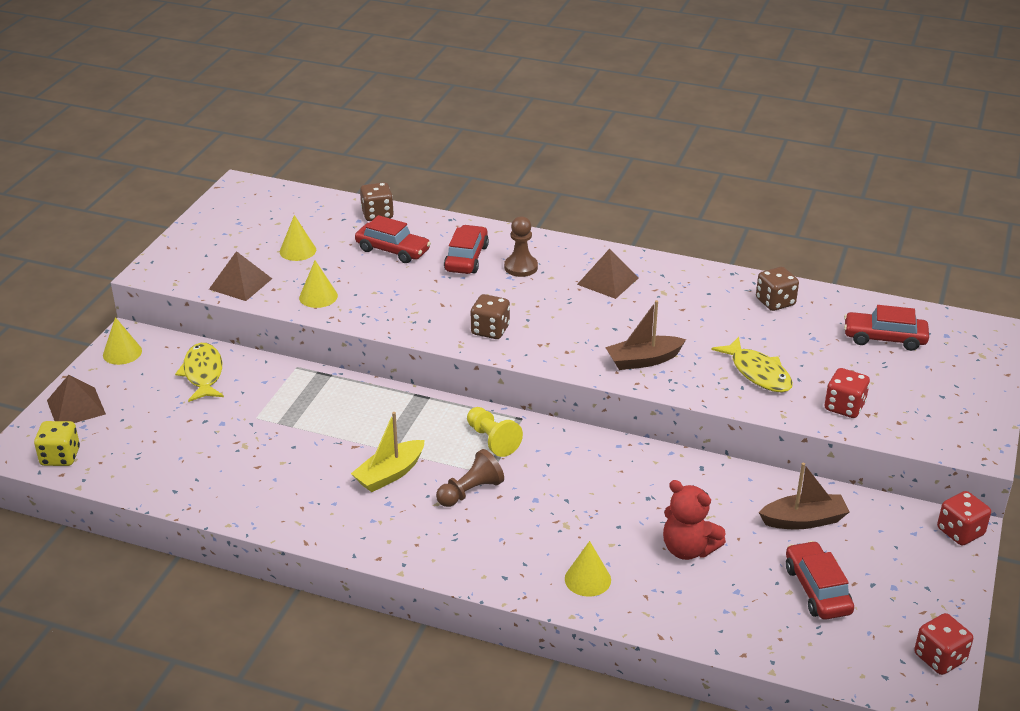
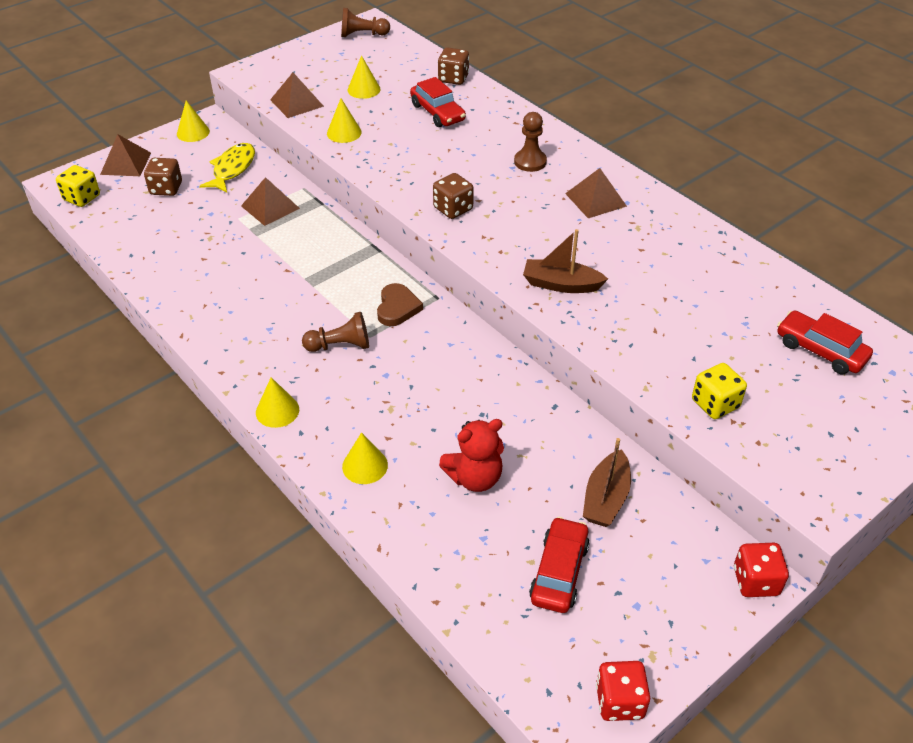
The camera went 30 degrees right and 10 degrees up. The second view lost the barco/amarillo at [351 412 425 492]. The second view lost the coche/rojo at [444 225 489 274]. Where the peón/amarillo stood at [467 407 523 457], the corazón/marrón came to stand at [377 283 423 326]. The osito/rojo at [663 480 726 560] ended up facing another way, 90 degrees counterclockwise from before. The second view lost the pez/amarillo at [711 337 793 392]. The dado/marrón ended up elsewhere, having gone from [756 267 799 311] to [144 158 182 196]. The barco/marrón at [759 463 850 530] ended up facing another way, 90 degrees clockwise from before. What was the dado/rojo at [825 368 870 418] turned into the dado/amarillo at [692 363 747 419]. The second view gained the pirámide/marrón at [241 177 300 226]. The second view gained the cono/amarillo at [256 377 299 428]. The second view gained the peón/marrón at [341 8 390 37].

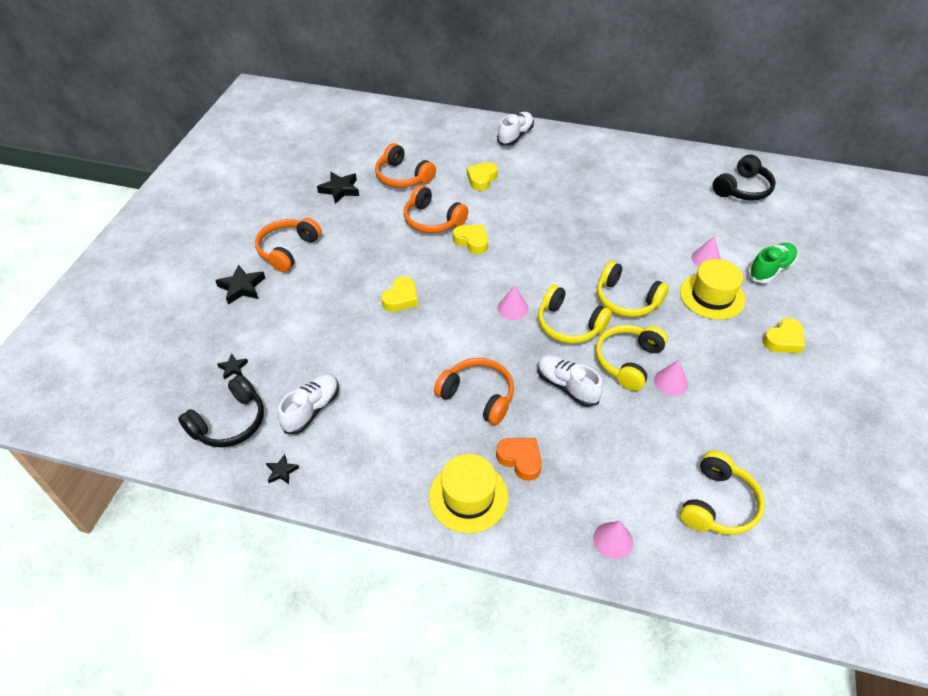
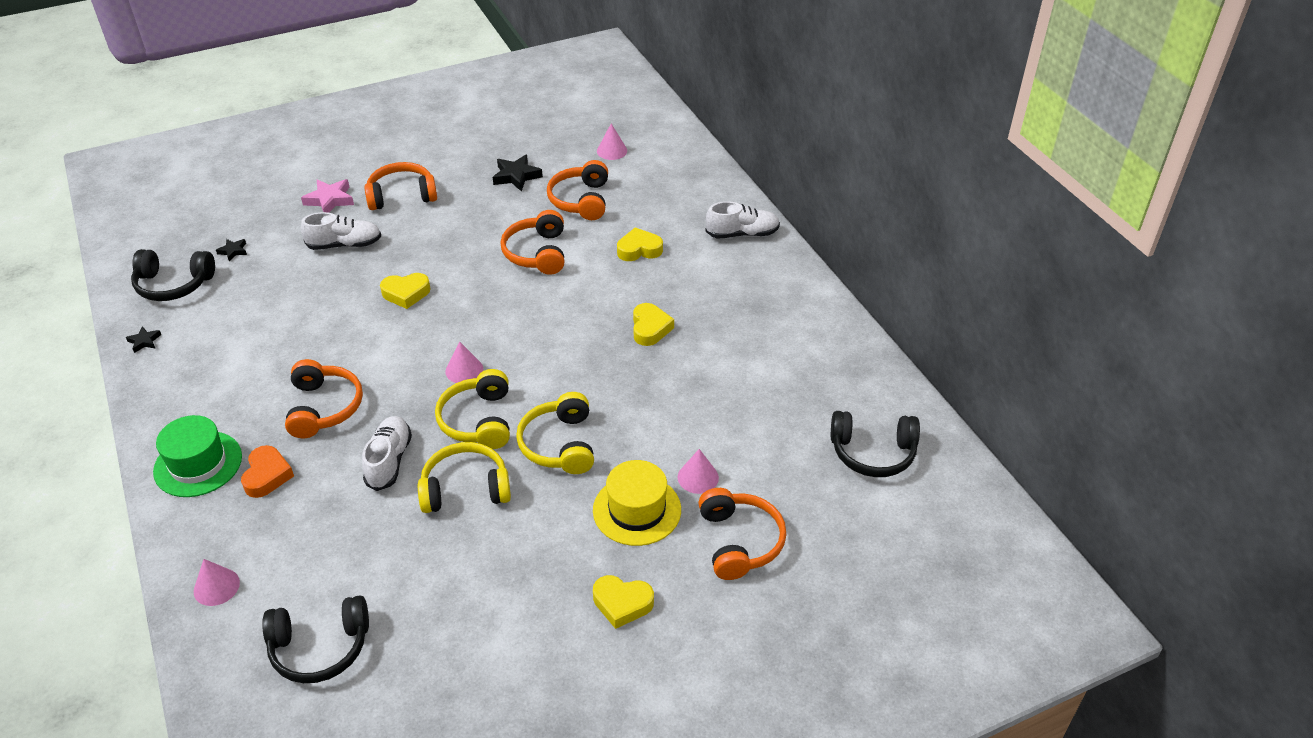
The camera went 50 degrees right and 5 degrees down. What was the estrella/negro at [215 265 265 305] turned into the estrella/rosa at [301 179 354 213]. The zapato/blanco ended up elsewhere, having gone from [278 374 339 434] to [301 212 381 250]. What was the sombrero/amarillo at [429 454 508 533] turned into the sombrero/verde at [153 415 242 497]. The corazón/amarillo ended up elsewhere, having gone from [453 225 488 254] to [633 303 674 346]. The cono/rosa ended up elsewhere, having gone from [654 360 688 396] to [597 123 627 160]. What was the auriculares/amarillo at [680 451 765 535] turned into the auriculares/negro at [262 595 369 683]. Where the zapato/verde stood at [748 243 797 283], the auriculares/naranja came to stand at [698 488 787 580].

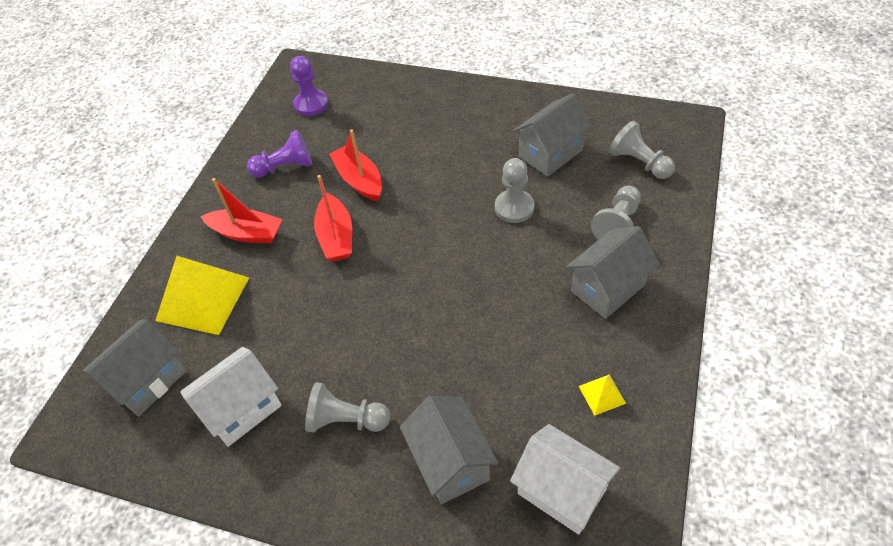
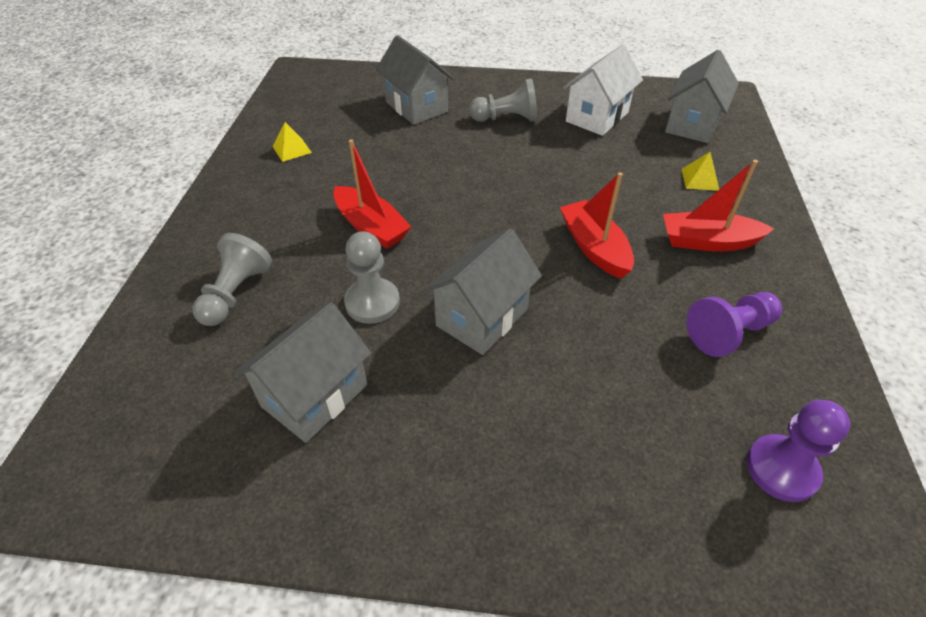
The camera went 165 degrees right and 5 degrees down. The size of the pirámide/amarillo at [155 256 249 335] changed by a factor of 0.44. The barco/rojo ended up elsewhere, having gone from [330 129 382 201] to [333 139 412 249]. The second view lost the casa/blanco at [510 424 620 534]. The casa/gris ended up elsewhere, having gone from [566 226 659 319] to [424 228 542 355]. The second view lost the peón/gris at [609 121 675 179].

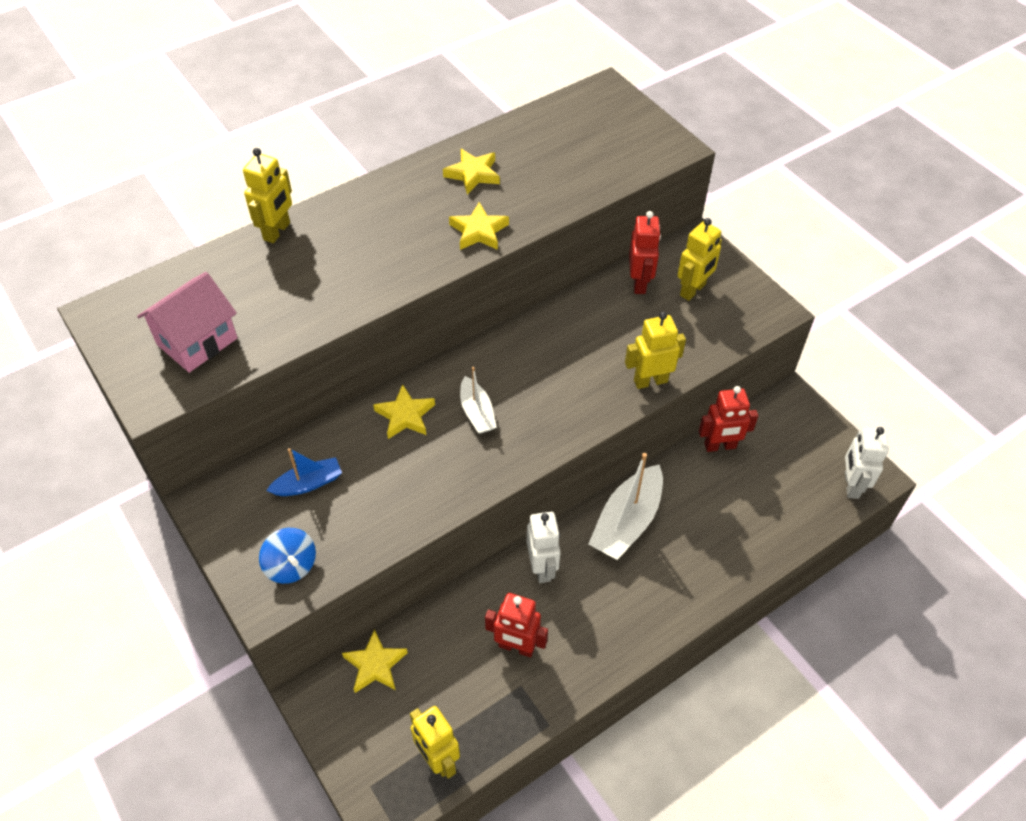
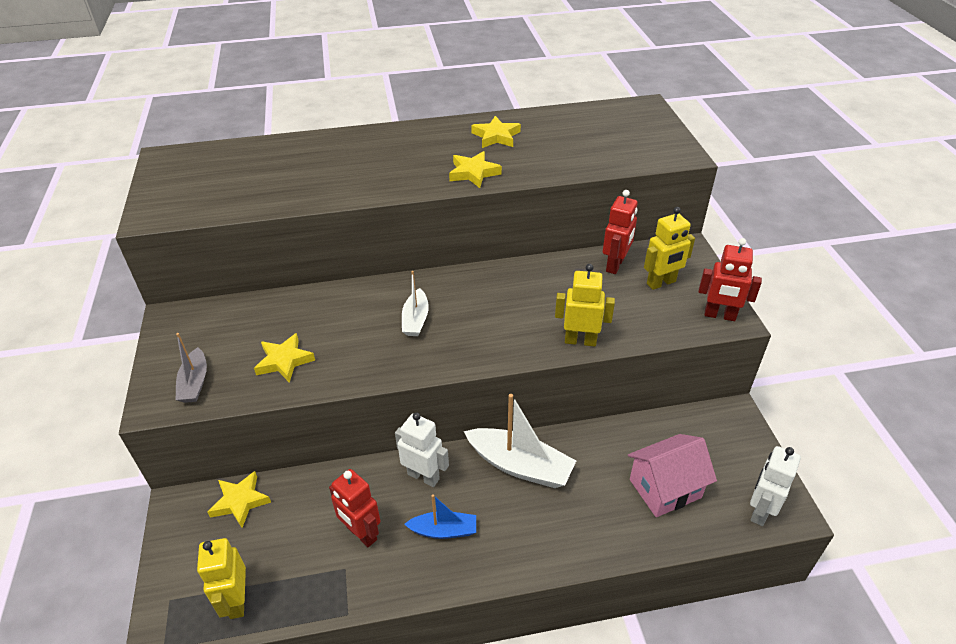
The camera went 25 degrees right and 10 degrees down. The casa/rosa ended up elsewhere, having gone from [137 272 238 373] to [628 434 717 517]. The second view lost the robot/amarillo at [243 148 292 243]. Where the peonza/azul stood at [259 528 316 584], the barco/gris came to stand at [176 333 207 403]. The barco/azul ended up elsewhere, having gone from [266 448 342 496] to [404 494 476 539]. The estrella/amarillo ended up elsewhere, having gone from [373 384 435 439] to [254 333 315 383]. The robot/blanco at [527 512 561 583] ended up facing another way, 75 degrees counterclockwise from before. The barco/blanco at [588 453 663 560] ended up facing another way, 120 degrees counterclockwise from before. The robot/rojo ended up elsewhere, having gone from [699 386 758 452] to [698 238 762 321].

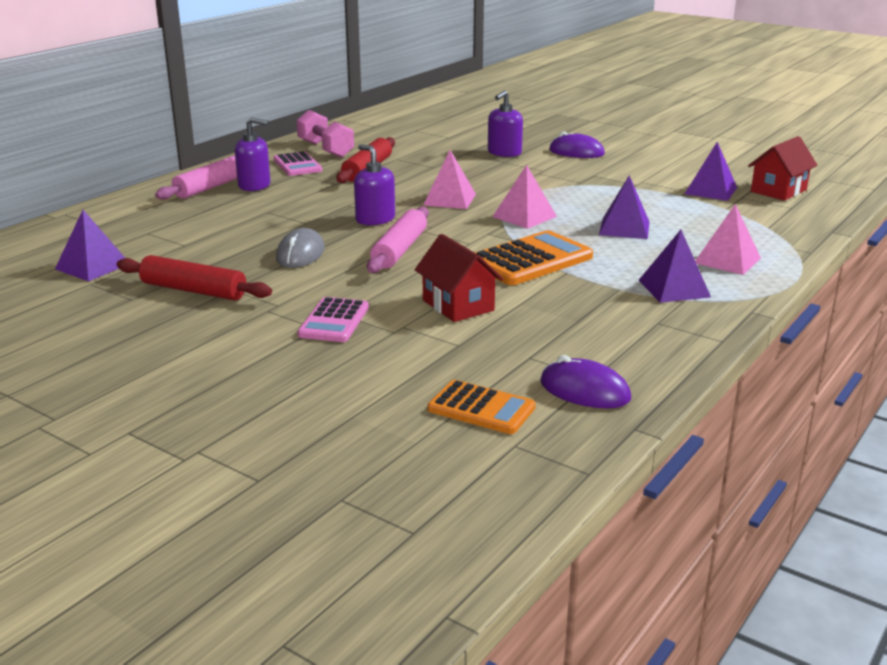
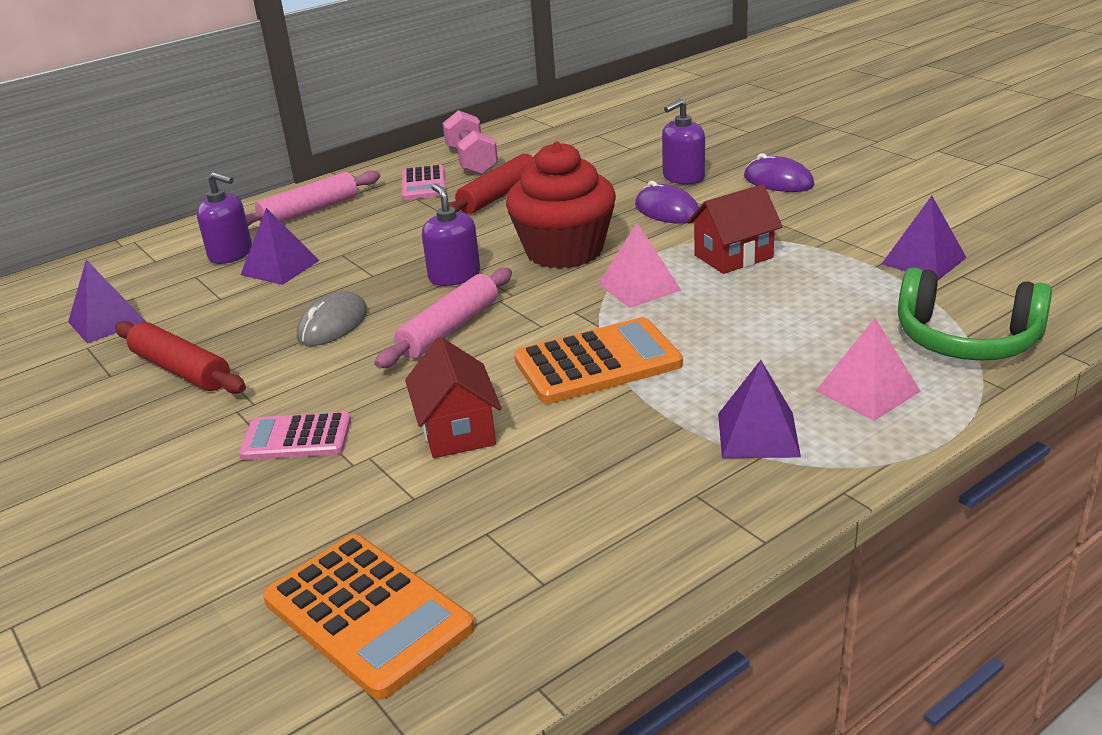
The camera went 20 degrees right and 5 degrees up. The dispensador de jabón/morado ended up elsewhere, having gone from [235 117 270 191] to [197 172 252 264]. The calculadora/rosa at [297 297 369 342] ended up facing another way, 60 degrees clockwise from before. Where the pirámide/rosa stood at [423 150 476 209], the magdalena/rojo came to stand at [506 141 616 269]. The size of the calculadora/naranja at [427 380 536 434] changed by a factor of 1.57. The ratón/morado ended up elsewhere, having gone from [540 355 632 408] to [635 181 699 224]. The pirámide/morado ended up elsewhere, having gone from [599 175 650 239] to [240 208 319 285]. The casa/rojo ended up elsewhere, having gone from [748 136 818 201] to [687 184 783 274]. The second view gained the auriculares/verde at [898 267 1052 361].

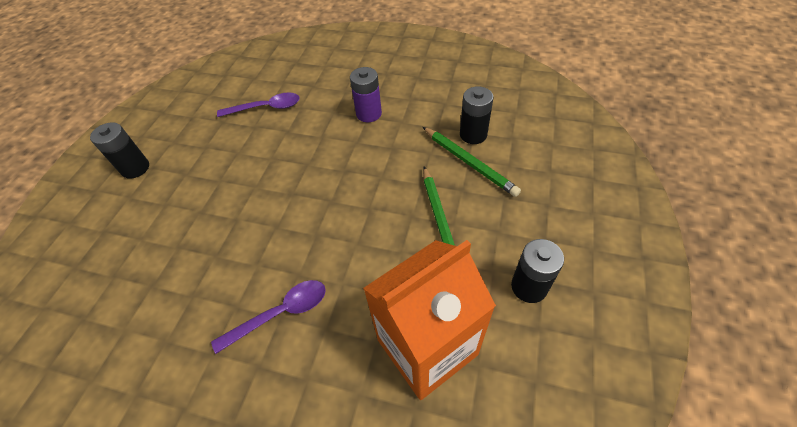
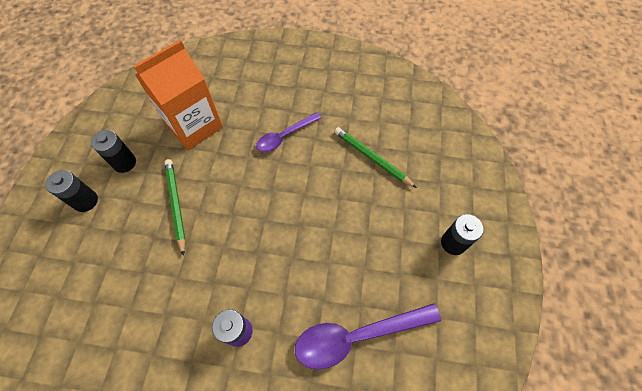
The camera went 170 degrees right and 10 degrees up. The size of the cuchara/morado at [217 92 300 117] changed by a factor of 1.60. The lápiz/verde ended up elsewhere, having gone from [423 127 521 197] to [334 127 417 188]. The pila/negro ended up elsewhere, having gone from [460 86 494 144] to [46 170 98 212].

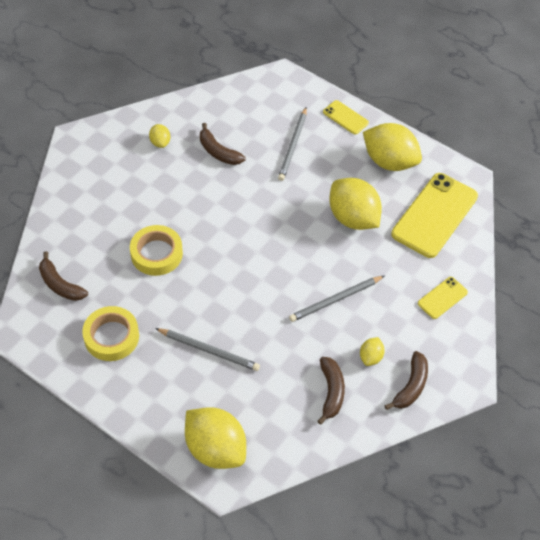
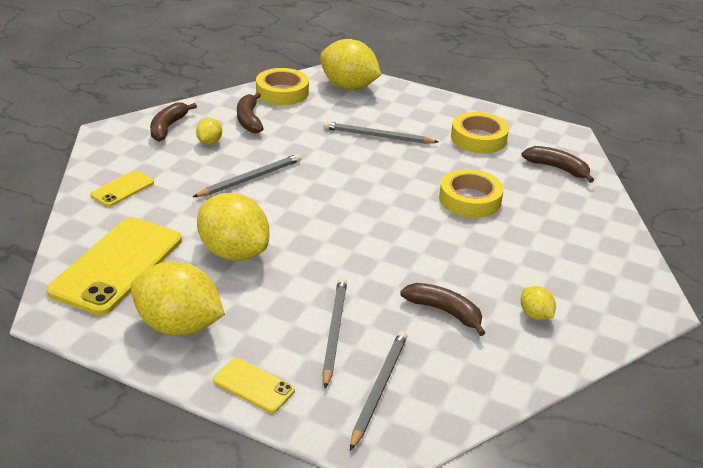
The camera went 170 degrees right and 20 degrees down. The second view gained the cinta adhesiva/amarillo at [256 68 309 105]. The second view gained the lápiz/gris at [350 331 407 451].

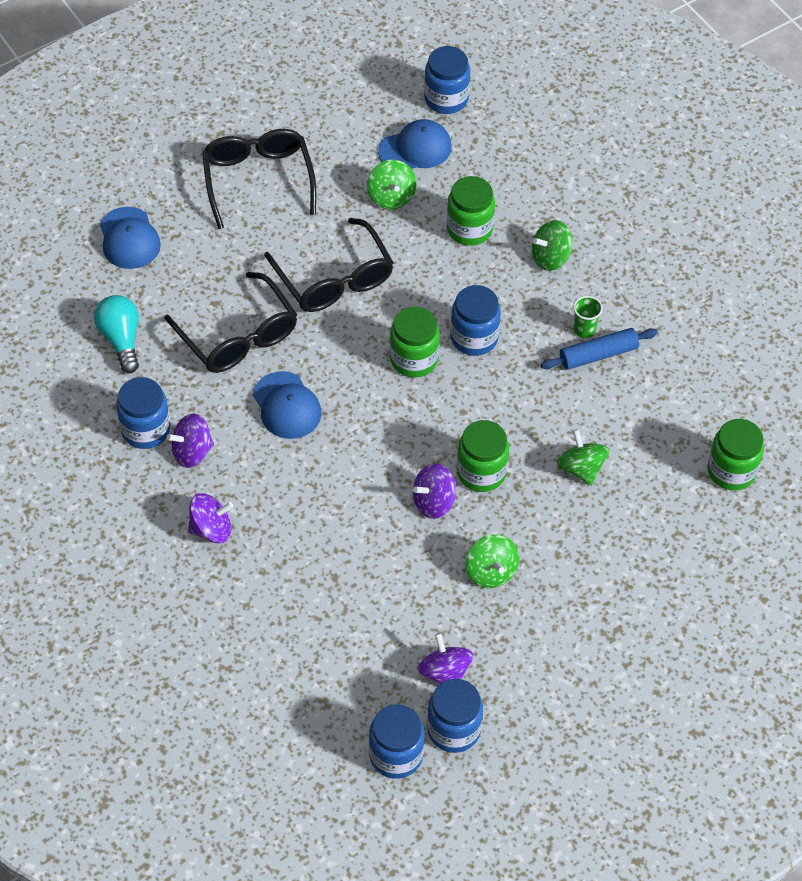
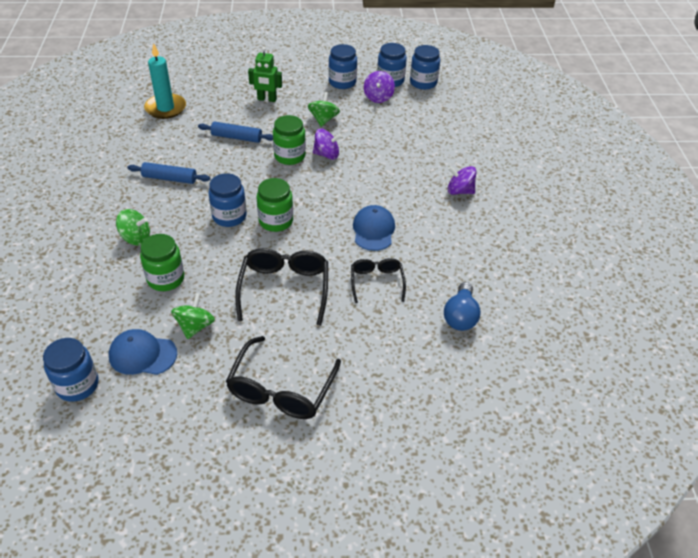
The camera went 150 degrees left and 10 degrees down. What was the bombilla/turquesa at [94 295 139 373] turned into the bombilla/azul at [444 282 481 331]. The second view lost the gorra/azul at [100 207 161 269]. The tarro/azul ended up elsewhere, having gone from [116 377 170 449] to [328 44 357 89]. The size of the gafas/negro at [164 272 297 373] changed by a factor of 0.61. The second view lost the peonza/morado at [167 413 214 468]. Where the peonza/verde stood at [557 429 610 486], the rodillo/azul came to stand at [198 121 273 143]. The second view lost the vaso/verde at [573 296 603 338]. Where the tarro/verde stood at [707 419 764 490], the vela/turquesa came to stand at [144 43 186 119]. The second view gained the robot/verde at [248 47 282 102].

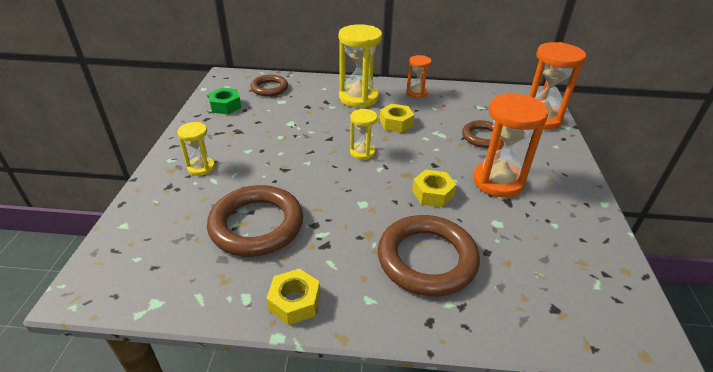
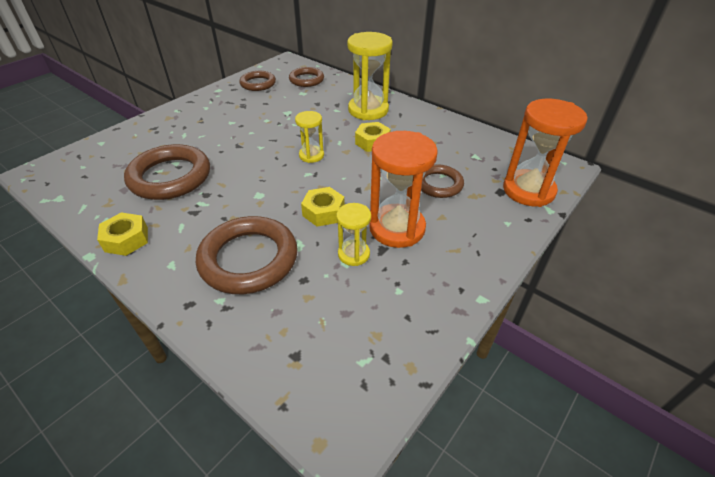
The camera went 35 degrees right and 5 degrees up. The reloj de arena/amarillo ended up elsewhere, having gone from [177 122 215 176] to [336 203 371 266]. Where the tuerca/verde stood at [208 88 241 114], the anillo/marrón came to stand at [239 71 276 91]. The second view lost the reloj de arena/naranja at [406 55 432 98].

